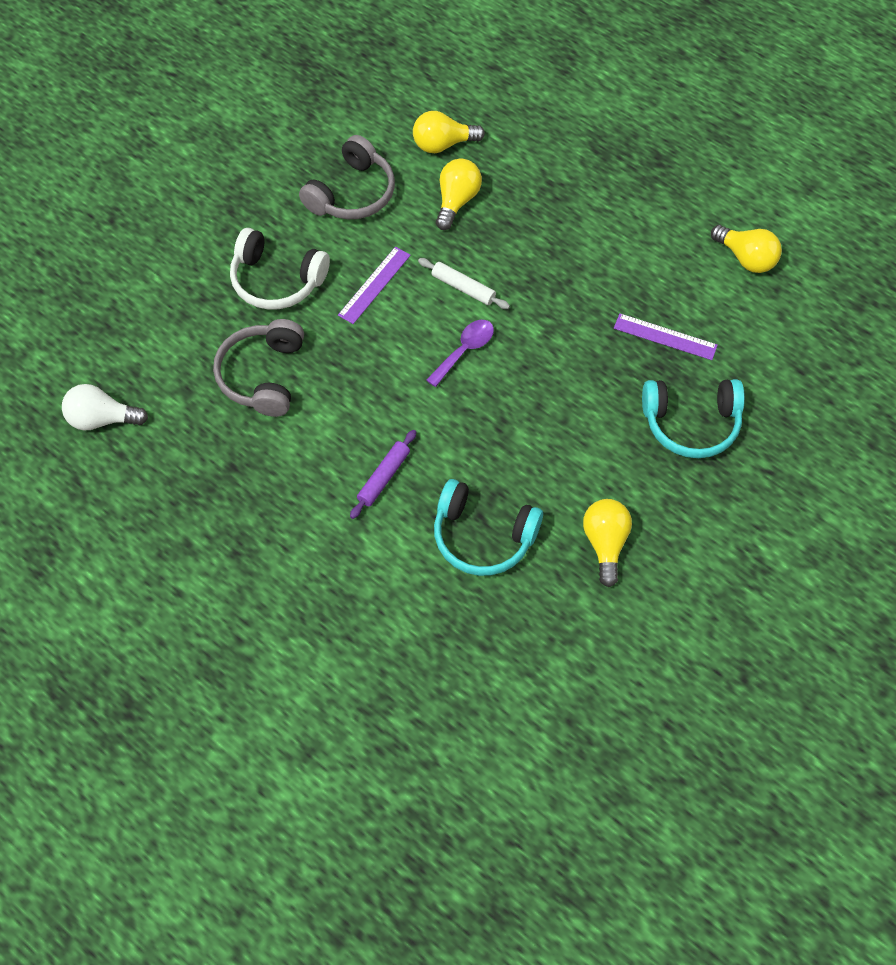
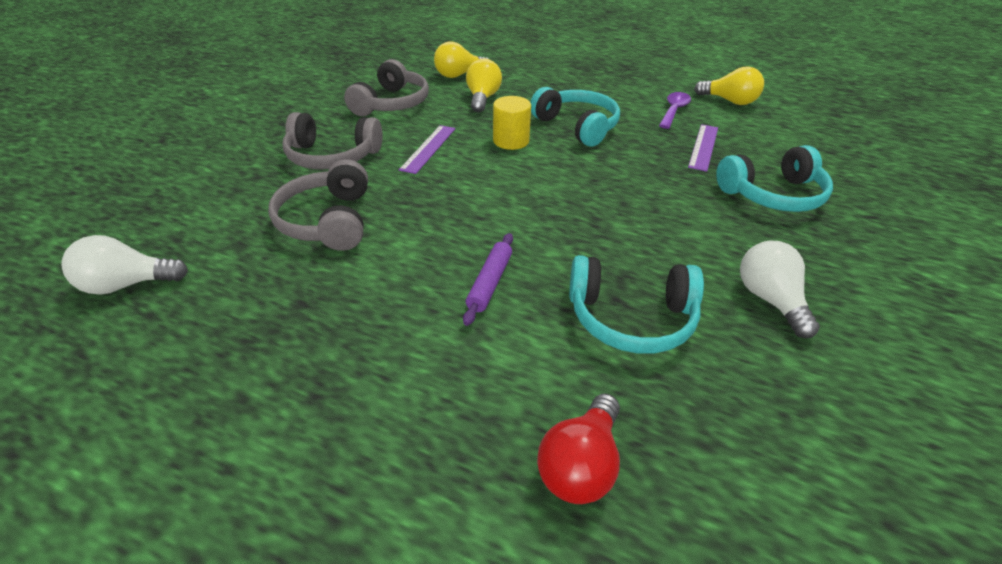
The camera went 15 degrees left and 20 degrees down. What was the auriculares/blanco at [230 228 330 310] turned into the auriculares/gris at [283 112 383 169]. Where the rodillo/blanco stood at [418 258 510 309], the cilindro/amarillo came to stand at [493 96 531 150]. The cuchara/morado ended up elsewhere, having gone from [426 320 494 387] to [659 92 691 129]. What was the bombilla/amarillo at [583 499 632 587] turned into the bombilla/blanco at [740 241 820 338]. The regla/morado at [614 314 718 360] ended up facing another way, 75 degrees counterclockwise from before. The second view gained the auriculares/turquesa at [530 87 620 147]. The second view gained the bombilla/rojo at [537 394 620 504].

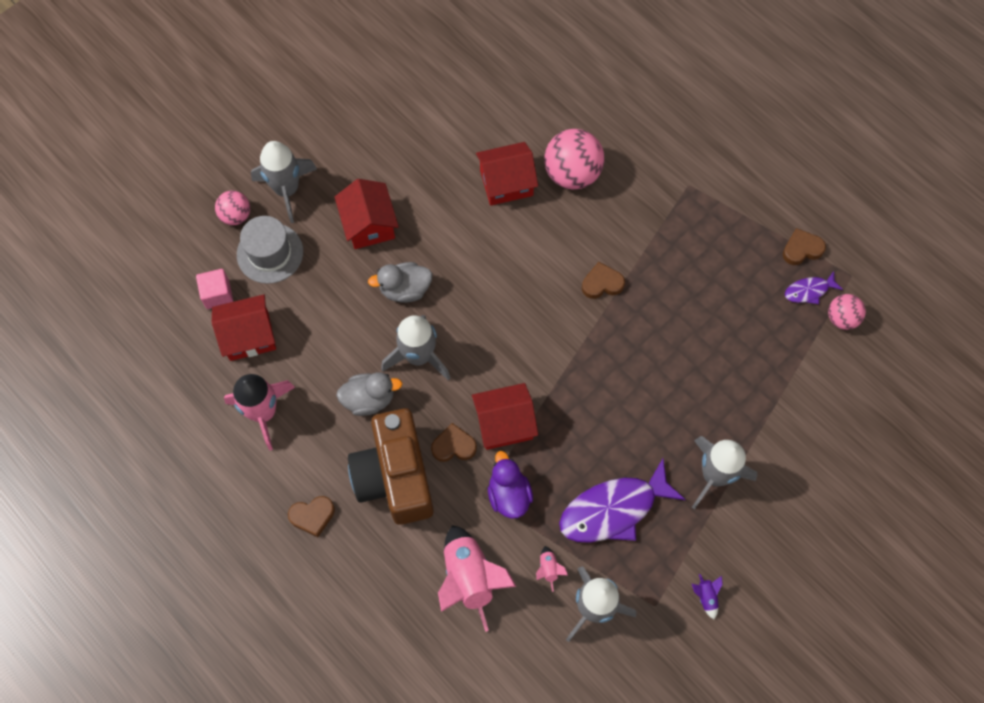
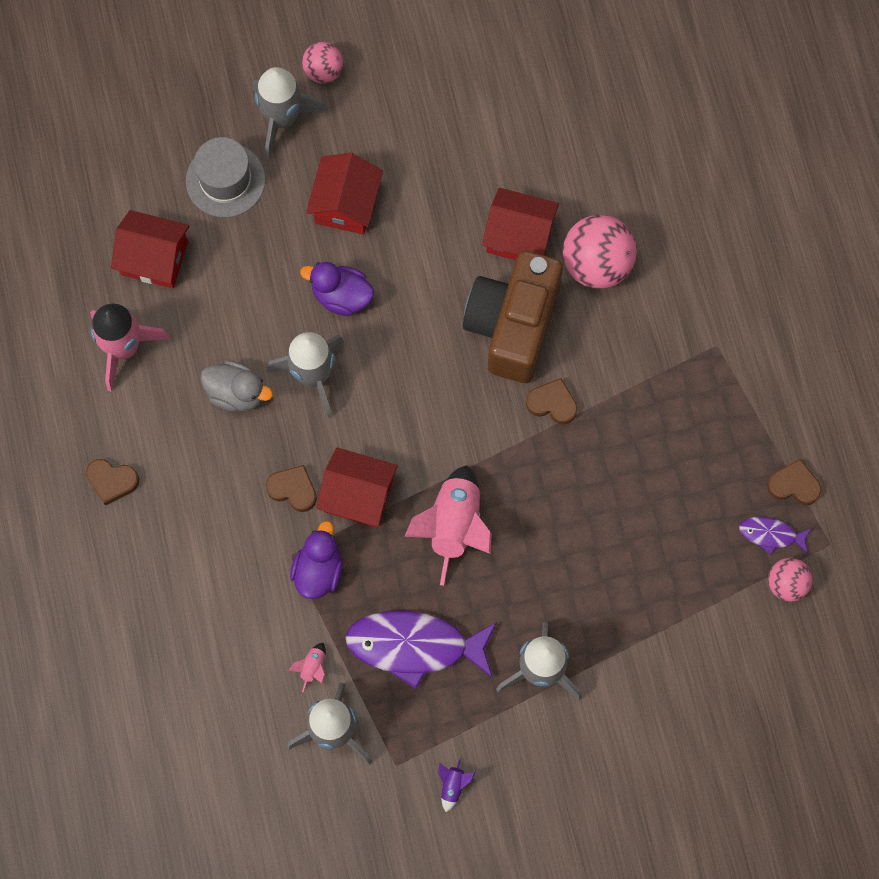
The camera went 30 degrees right and 5 degrees up. The second view lost the cubo/rosa at [196 269 233 309]. The pelota/rosa ended up elsewhere, having gone from [215 191 250 225] to [302 42 343 84]. The cámara/marrón ended up elsewhere, having gone from [348 408 434 525] to [463 251 563 383]. What was the pato/gris at [368 262 432 303] turned into the pato/morado at [300 262 374 316]. The cohete/rosa ended up elsewhere, having gone from [438 525 516 632] to [404 465 492 586].

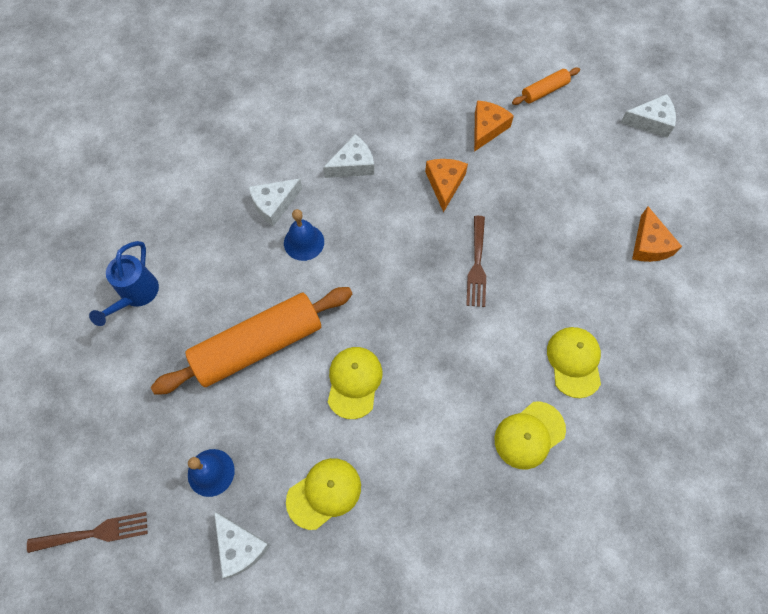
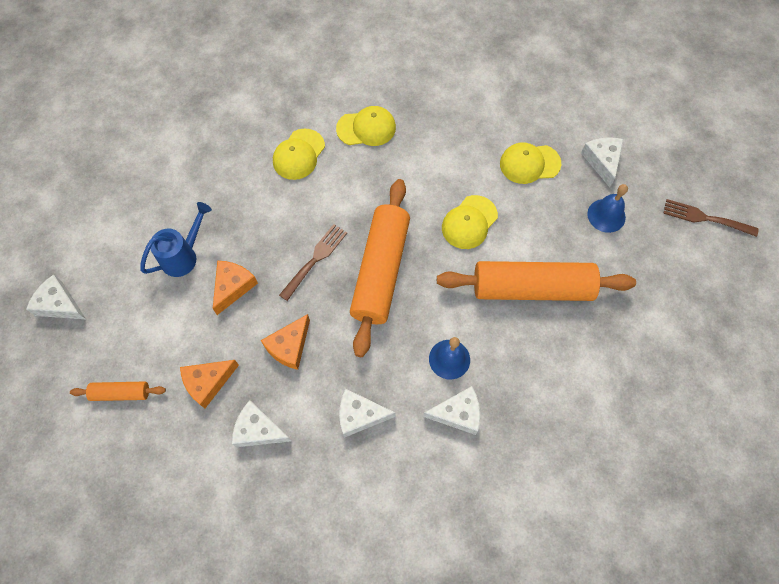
The camera went 150 degrees left and 0 degrees up. The regadera/azul ended up elsewhere, having gone from [89 241 159 326] to [140 202 212 277]. The queso/naranja ended up elsewhere, having gone from [632 207 682 262] to [213 261 258 315]. The second view gained the queso/blanco at [232 400 291 447]. The second view gained the rodillo/naranja at [350 179 410 357].

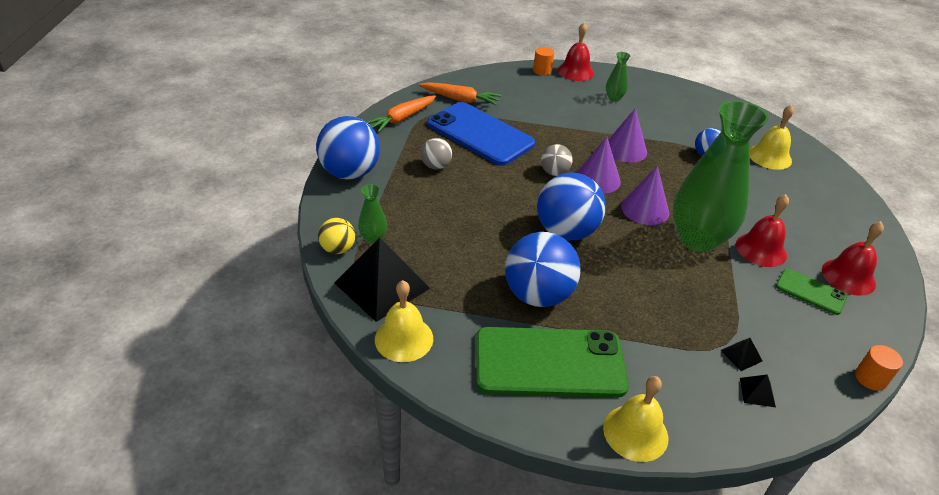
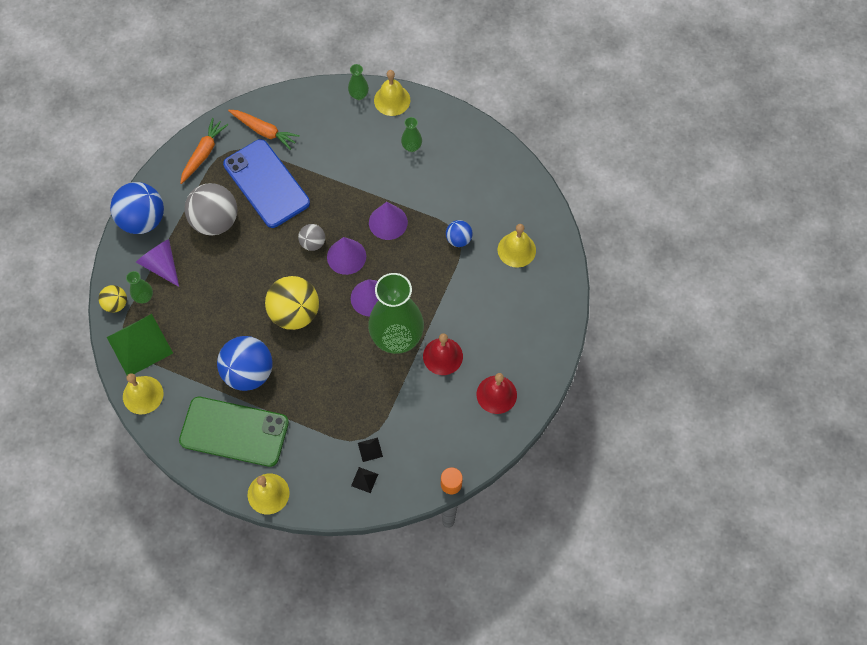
The camera went 15 degrees right and 25 degrees up. What was the pirámide/negro at [334 238 430 322] turned into the pirámide/verde at [107 314 173 375]. The zanahoria/naranja at [367 95 436 133] ended up facing another way, 150 degrees clockwise from before. The size of the pelota/gris at [421 138 452 170] changed by a factor of 1.92. Where the cilindro/naranja stood at [533 47 554 76], the florero/verde came to stand at [348 64 369 100]. What was the pelota/azul at [537 173 606 241] turned into the pelota/amarillo at [265 276 319 330]. What was the campana/rojo at [558 23 594 81] turned into the campana/amarillo at [374 70 410 116]. The second view lost the móvil/verde at [776 269 847 315]. The second view gained the cono/morado at [136 239 179 287].

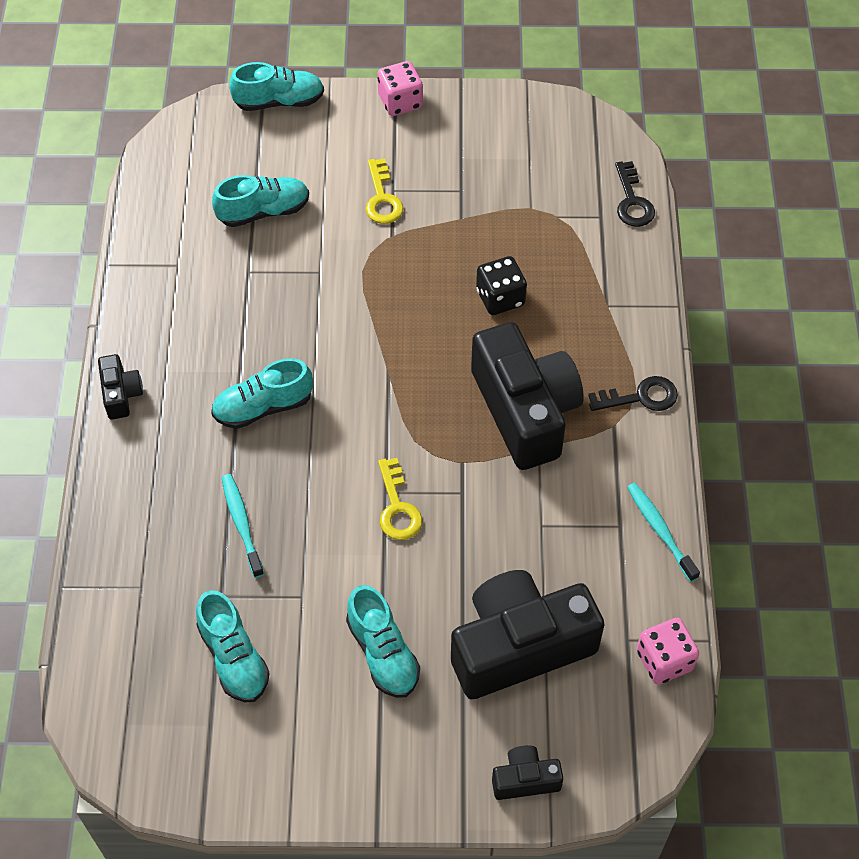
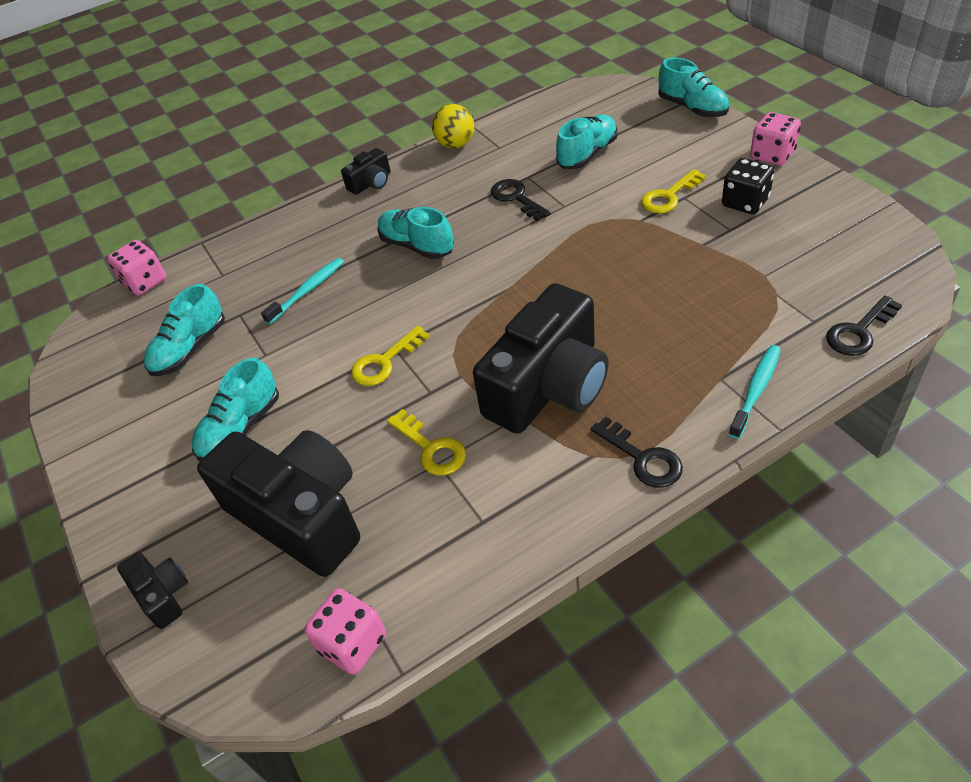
The camera went 65 degrees right and 10 degrees down. The zapato/turquesa at [212 175 309 227] ended up facing another way, 90 degrees counterclockwise from before. The dado/negro ended up elsewhere, having gone from [476 256 527 315] to [722 158 774 214]. The cepillo de dientes/turquesa ended up elsewhere, having gone from [627 483 700 582] to [729 345 781 439]. The second view gained the dado/rosa at [107 240 166 295]. The second view gained the llave/amarillo at [387 409 466 476]. The second view gained the pelota/amarillo at [432 104 474 148]. The second view gained the llave/negro at [491 179 551 221].

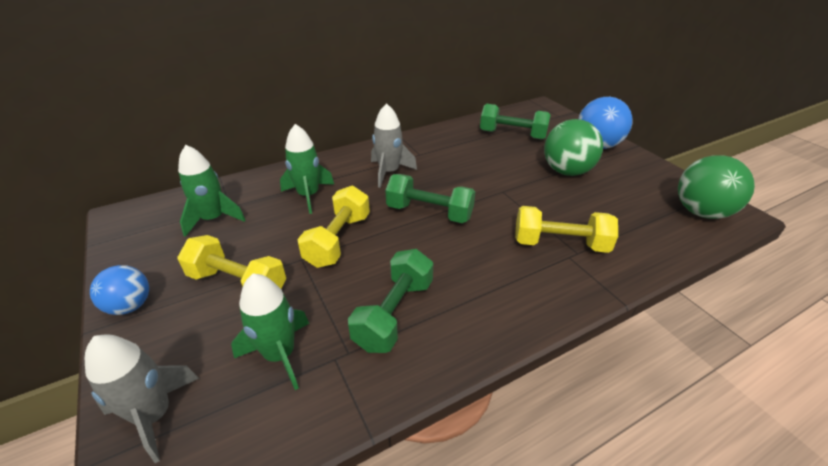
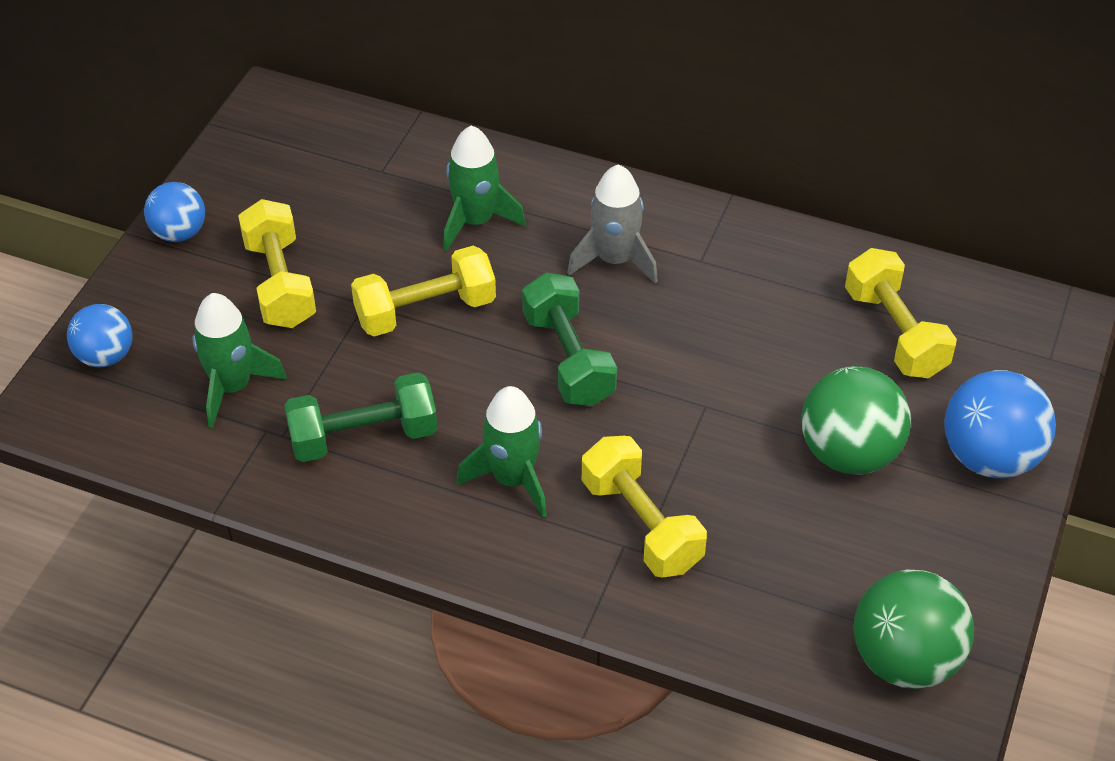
The camera went 50 degrees right and 10 degrees up. Where the cohete/gris stood at [85 334 199 463], the pelota/azul came to stand at [67 304 133 367]. The cohete/verde ended up elsewhere, having gone from [178 145 246 237] to [457 386 547 518]. What was the mancuerna/verde at [480 104 551 140] turned into the mancuerna/amarillo at [845 248 957 378].

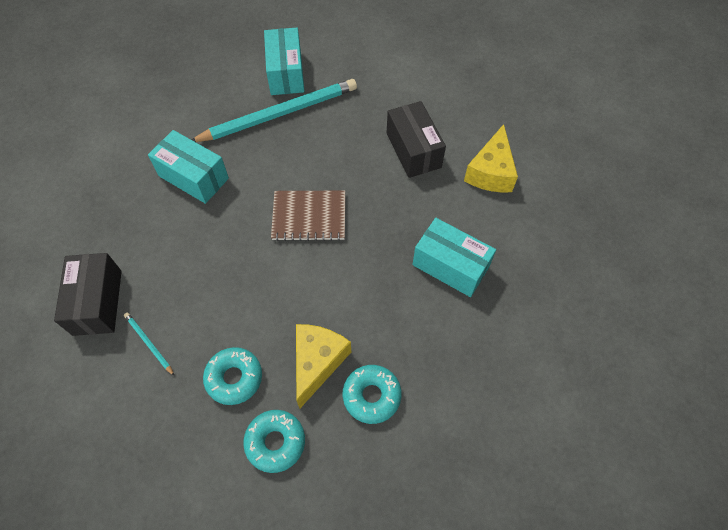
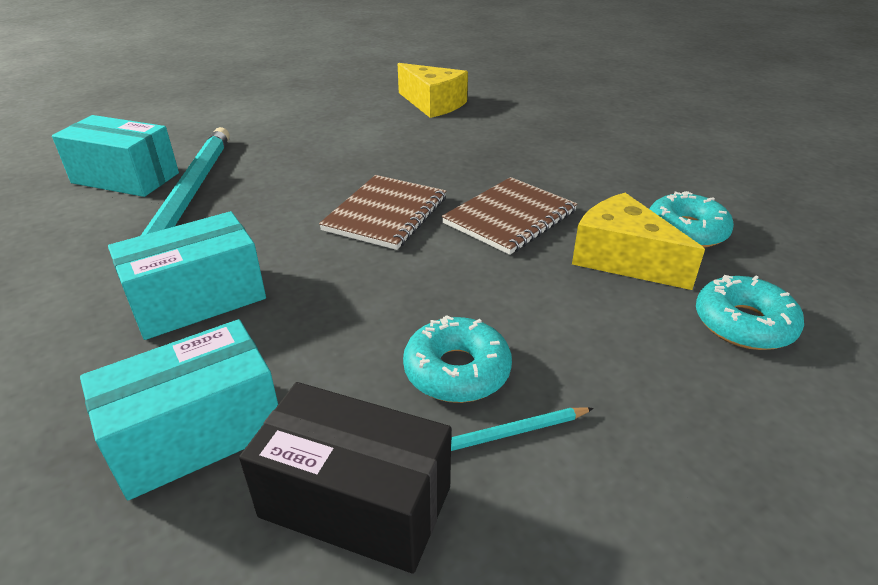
The camera went 65 degrees left and 25 degrees down. The rosquilla/turquesa ended up elsewhere, having gone from [203 347 262 405] to [403 315 512 403]. The second view lost the caja/negro at [387 101 446 178]. The caja/turquesa ended up elsewhere, having gone from [412 218 496 297] to [80 319 278 500]. The second view gained the cuaderno/marrón at [442 177 577 255].

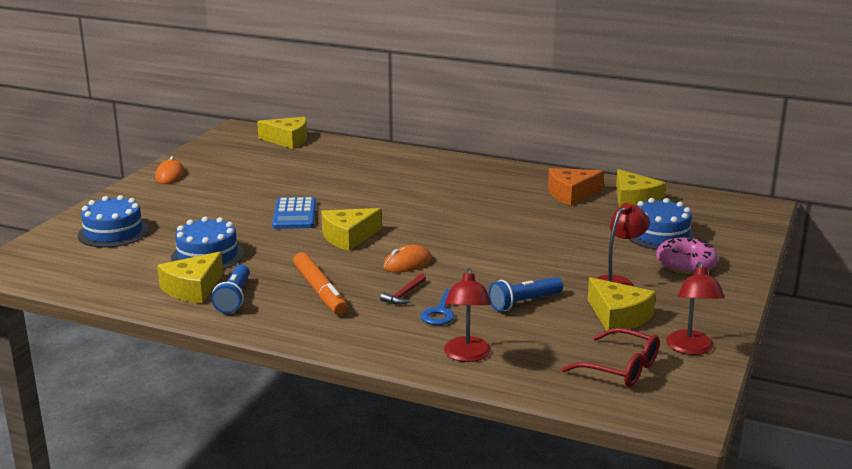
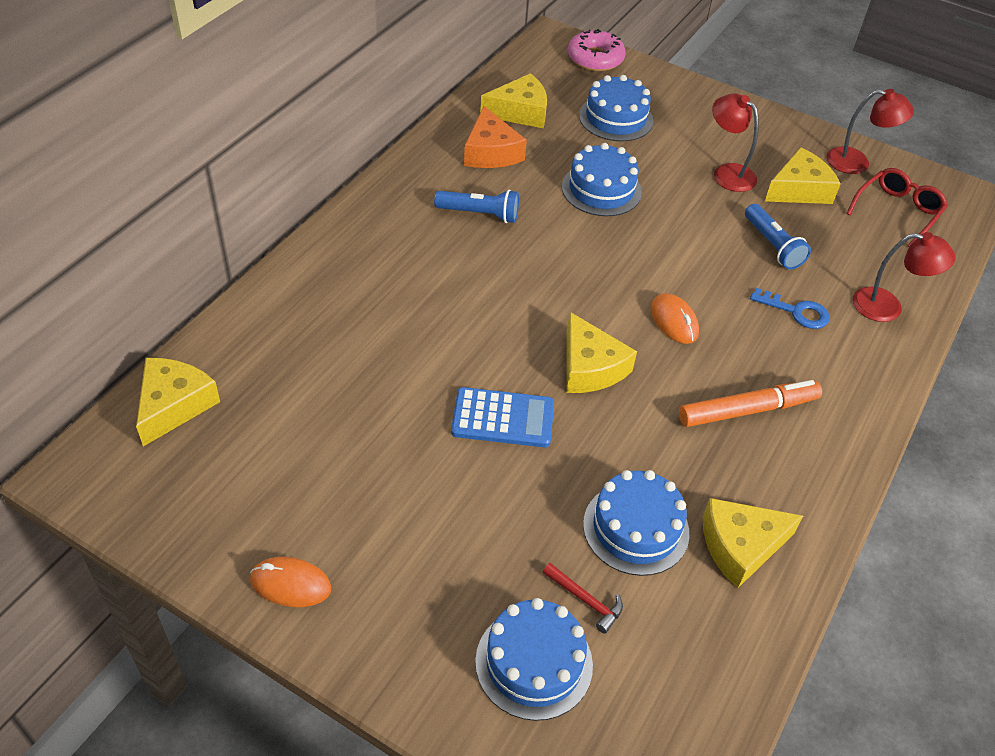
The camera went 85 degrees left and 25 degrees up. The queso/amarillo at [157 252 223 304] ended up facing another way, 120 degrees clockwise from before. The lámpara de mano/azul ended up elsewhere, having gone from [211 264 250 313] to [434 190 519 223]. The martillo/rojo ended up elsewhere, having gone from [380 273 426 305] to [543 563 623 634]. The rosquilla/rosa ended up elsewhere, having gone from [656 237 718 274] to [568 29 626 71]. The second view gained the tarta/azul at [562 143 642 216].

